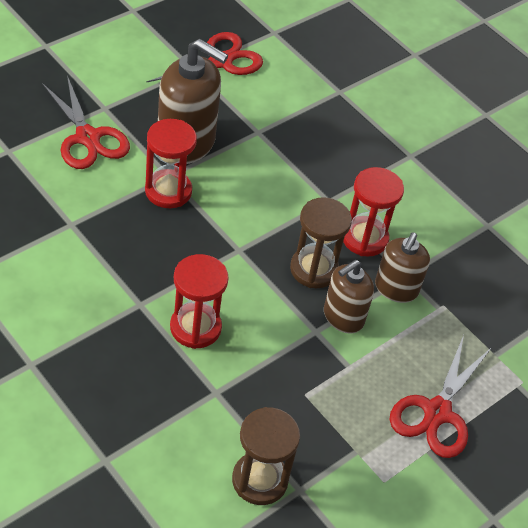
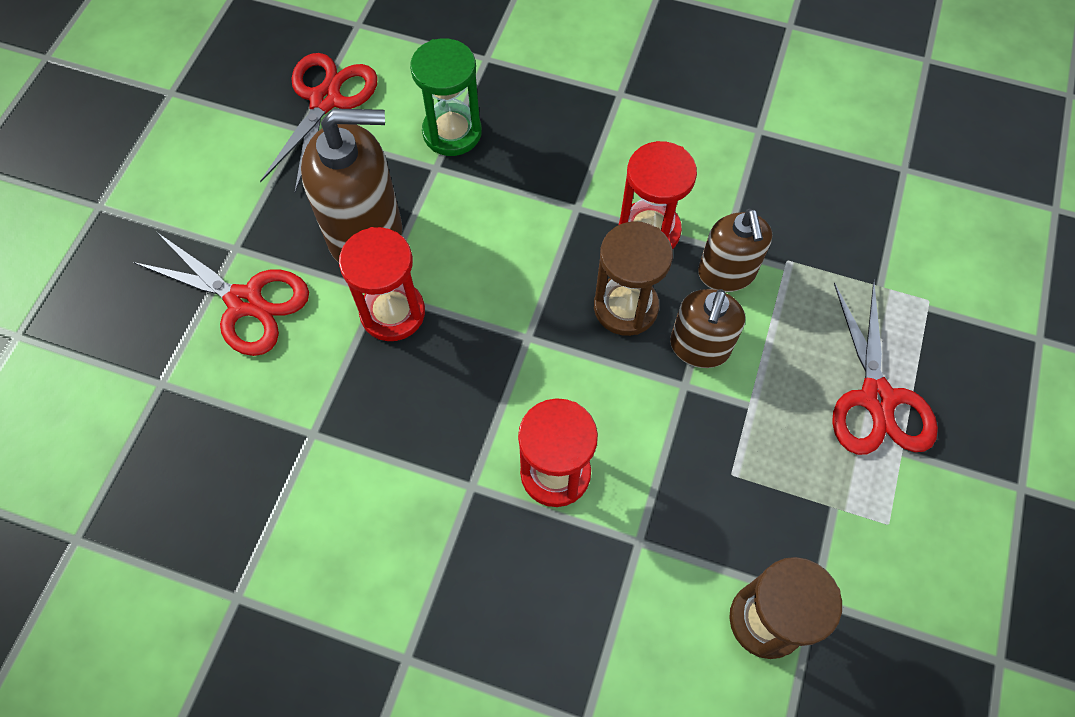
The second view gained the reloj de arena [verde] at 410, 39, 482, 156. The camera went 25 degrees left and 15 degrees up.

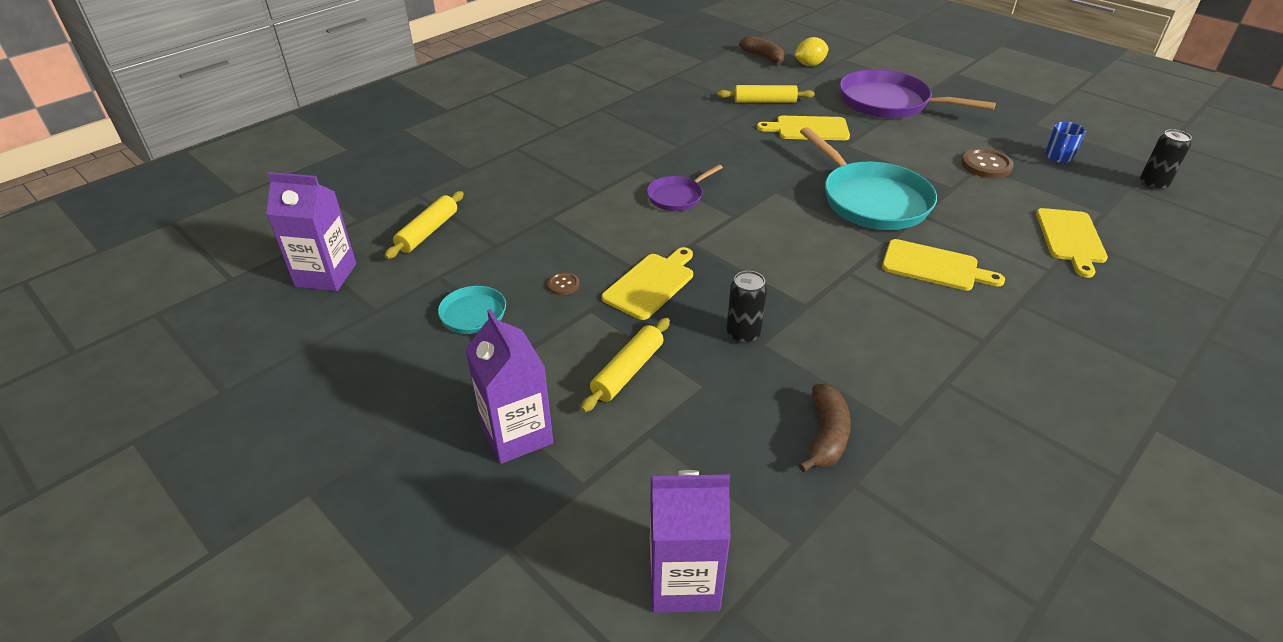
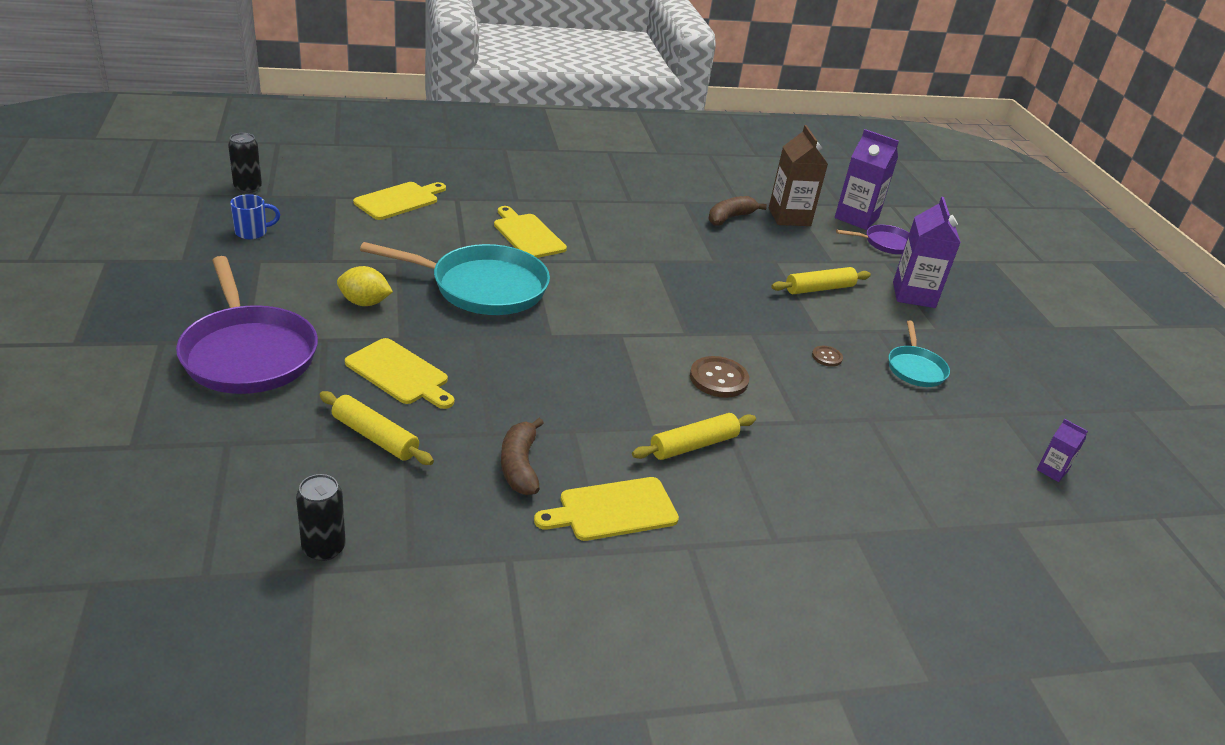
The size of the cartón de leche [morado] at 266, 172, 356, 291 changed by a factor of 0.48. The rodillo [amarillo] ended up elsewhere, having gone from 385, 191, 464, 259 to 632, 413, 756, 460. The tabla de cortar [amarillo] ended up elsewhere, having gone from 602, 247, 693, 320 to 534, 477, 679, 541. The sartén [morado] ended up elsewhere, having gone from 647, 164, 723, 211 to 836, 225, 909, 254. The lata [negro] ended up elsewhere, having gone from 726, 271, 767, 344 to 296, 474, 346, 561. The plátano [marrón] ended up elsewhere, having gone from 739, 36, 785, 65 to 501, 418, 544, 495. The limón [amarillo] ended up elsewhere, having gone from 795, 37, 829, 66 to 337, 266, 393, 306. The sartén [turquesa] at 800, 127, 937, 230 ended up facing another way, 90 degrees clockwise from before. The botón [marrón] ended up elsewhere, having gone from 961, 149, 1014, 178 to 690, 356, 749, 398. The second view gained the cartón de leche [marrón] at 769, 125, 828, 226. The camera went 150 degrees left and 5 degrees down.

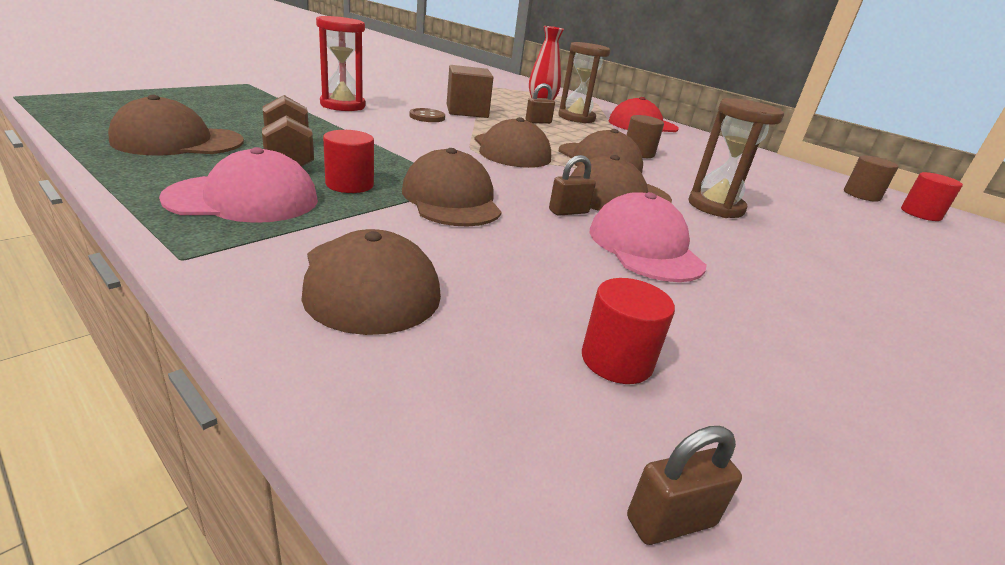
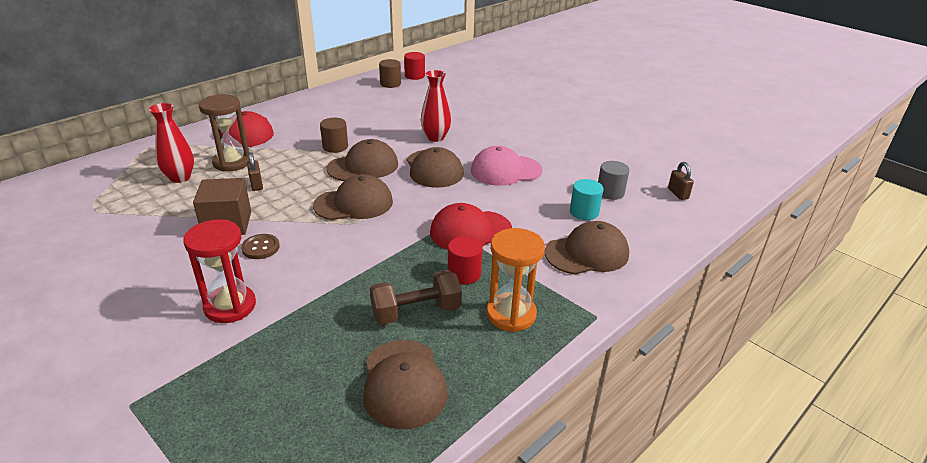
Where the gorra [rosa] stood at 159, 147, 318, 223, the reloj de arena [naranja] came to stand at 487, 228, 545, 332. What was the gorra [marrón] at 402, 148, 502, 226 turned into the gorra [rojo] at 430, 203, 512, 249. The second view lost the candado [marrón] at 549, 155, 596, 216. What was the cilindro [rojo] at 582, 278, 675, 384 turned into the cilindro [gris] at 598, 161, 630, 200. Where the reloj de arena [marrón] stood at 689, 98, 784, 218, the florero [rojo] came to stand at 421, 70, 451, 142. The second view gained the cilindro [turquesa] at 570, 179, 604, 220. The camera went 85 degrees left and 5 degrees up.

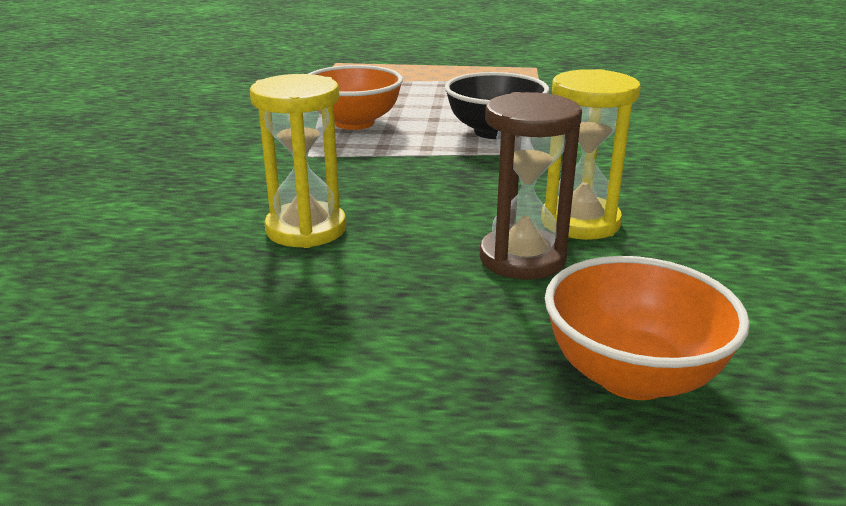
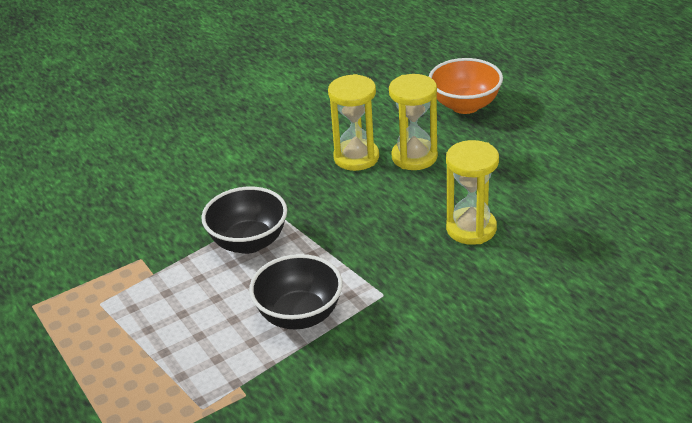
What was the cuenco [naranja] at 308, 65, 403, 130 turned into the cuenco [negro] at 249, 254, 343, 329. What was the reloj de arena [marrón] at 480, 92, 582, 280 turned into the reloj de arena [amarillo] at 389, 74, 438, 170. The camera went 125 degrees left and 10 degrees up.

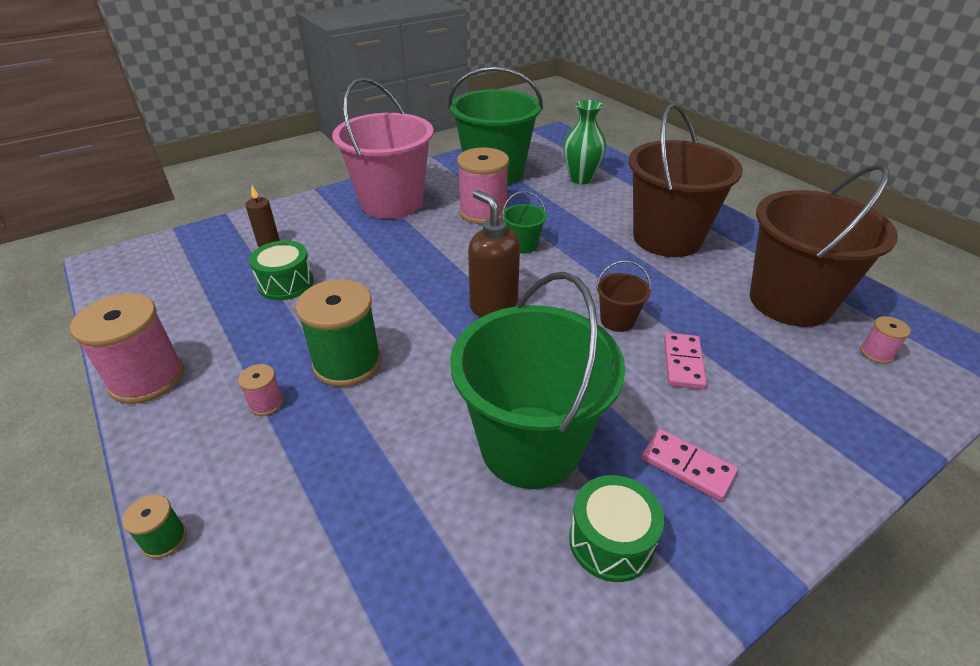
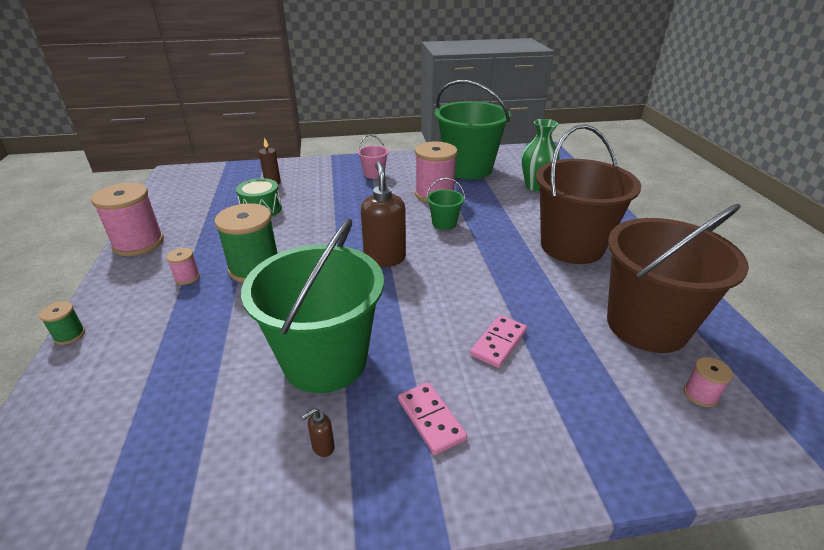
The size of the balde [rosa] at 332, 77, 434, 219 changed by a factor of 0.42. Where the tambor [verde] stood at 569, 475, 664, 582, the dispensador de jabón [marrón] came to stand at 302, 408, 335, 457. The second view lost the balde [marrón] at 596, 260, 651, 332. The camera went 25 degrees right and 5 degrees down.

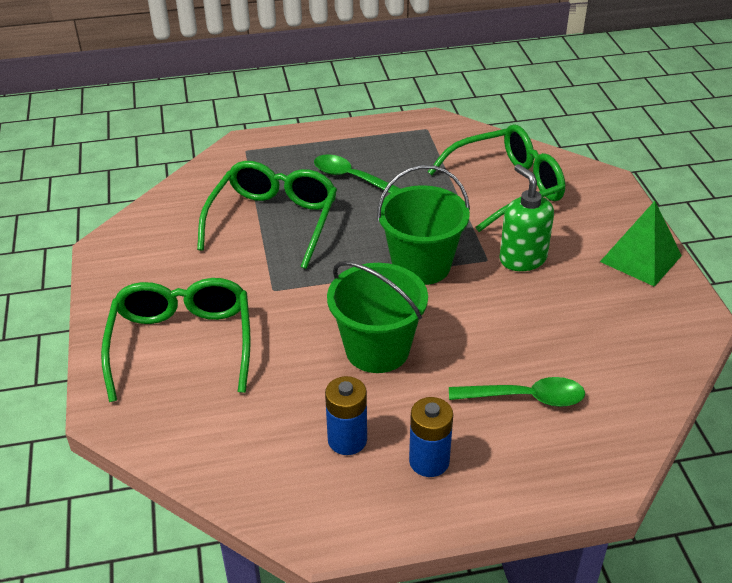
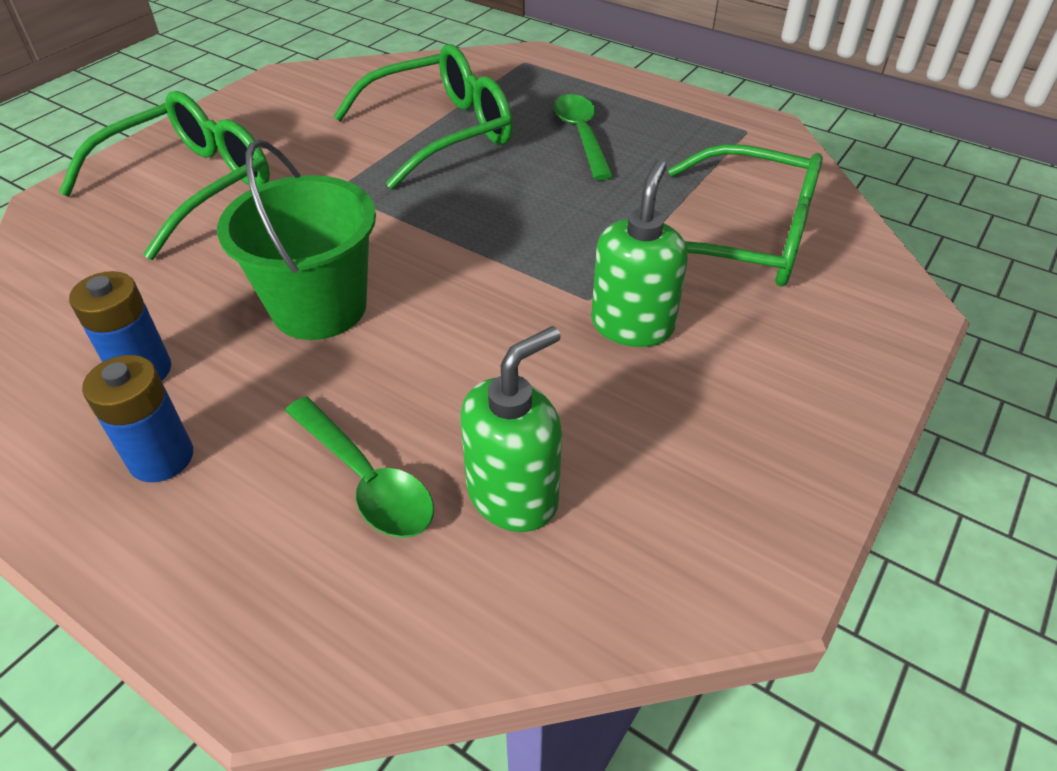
The second view lost the balde [verde] at 377, 165, 470, 285. The second view lost the pirámide [verde] at 600, 201, 682, 287. The second view gained the dispensador de jabón [verde] at 460, 326, 562, 532. The camera went 45 degrees right and 5 degrees up.

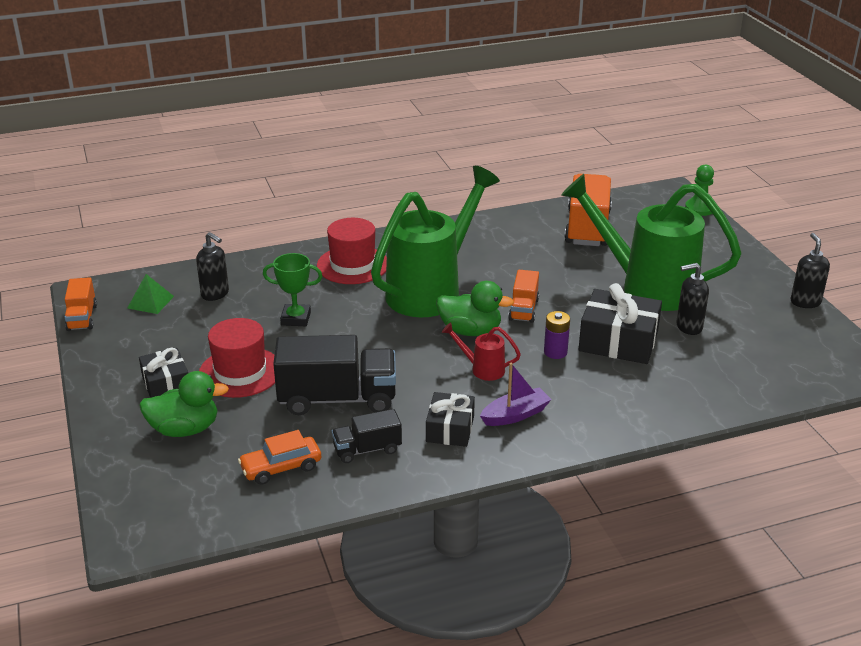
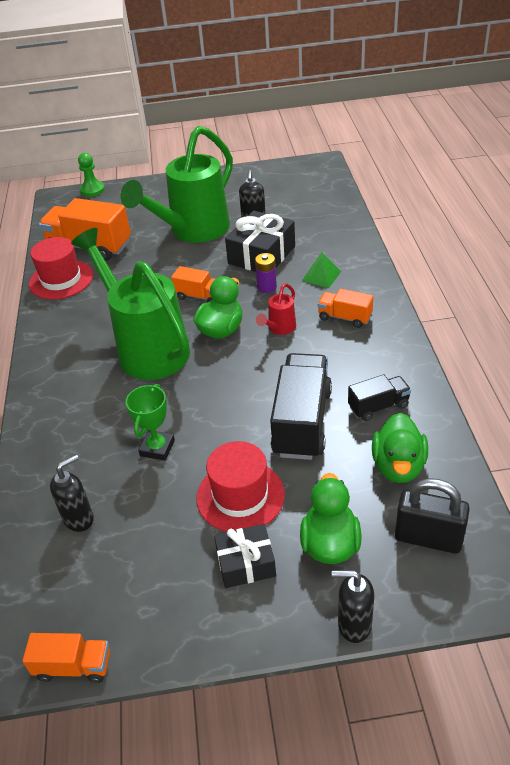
The pirámide [verde] ended up elsewhere, having gone from 127, 274, 174, 314 to 302, 252, 341, 288. Where the coche [naranja] stood at 238, 430, 321, 485, the pato [verde] came to stand at 372, 413, 428, 483. The sombrero [rojo] ended up elsewhere, having gone from 317, 218, 387, 284 to 29, 237, 93, 299. The camión [negro] at 332, 409, 402, 463 ended up facing another way, 105 degrees counterclockwise from before. The second view lost the regalo [negro] at 426, 392, 475, 447. Where the barco [morado] stood at 480, 363, 552, 426, the camión [naranja] came to stand at 318, 289, 373, 328. The dispensador de jabón [negro] ended up elsewhere, having gone from 791, 233, 830, 308 to 332, 570, 374, 643. The second view gained the candado [negro] at 395, 478, 470, 554. The camera went 75 degrees left and 10 degrees up.

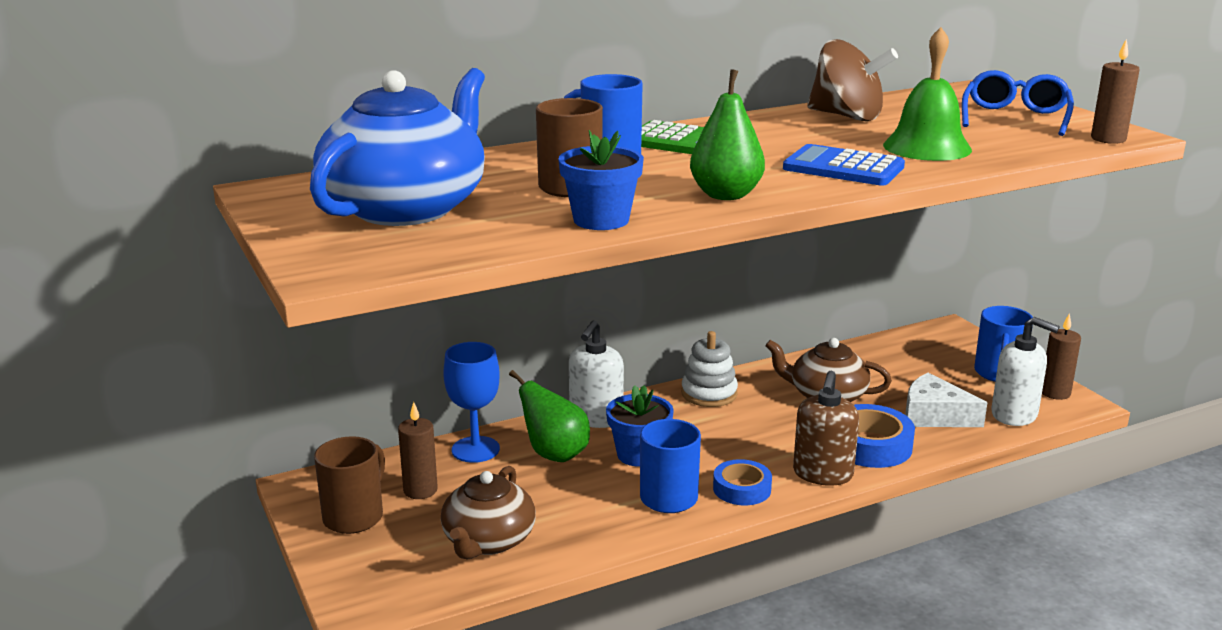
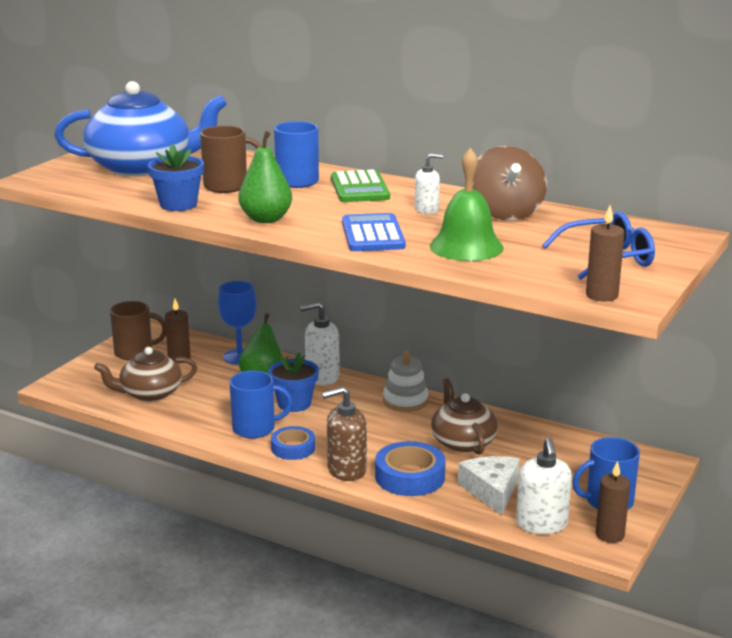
The second view gained the dispensador de jabón [blanco] at 415, 153, 443, 214. The camera went 55 degrees right and 0 degrees up.

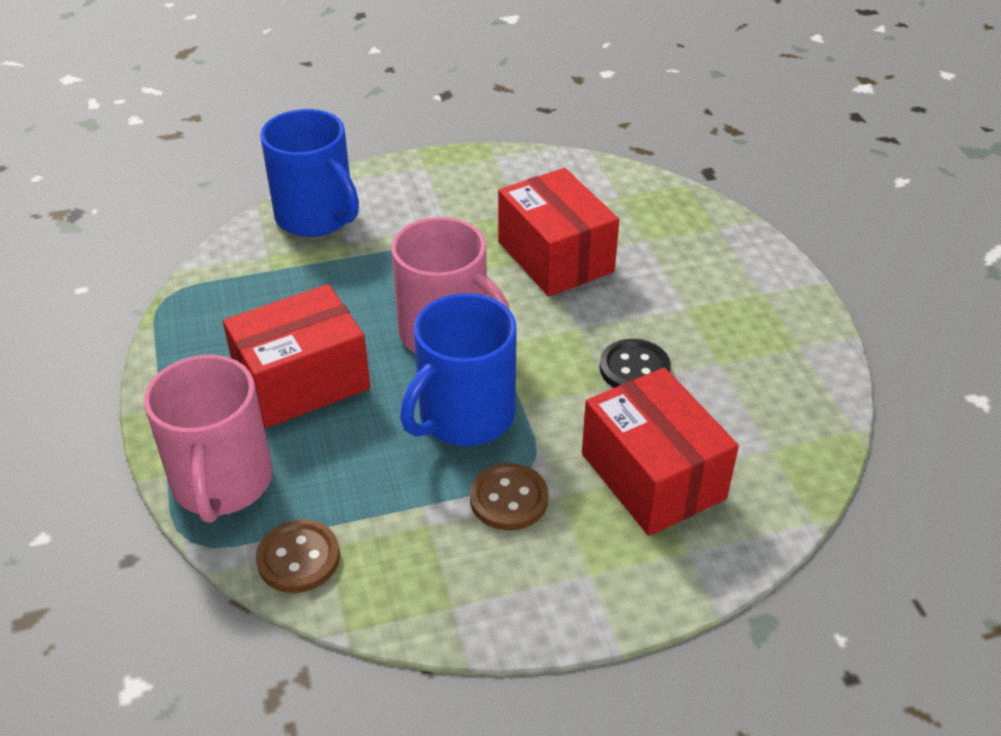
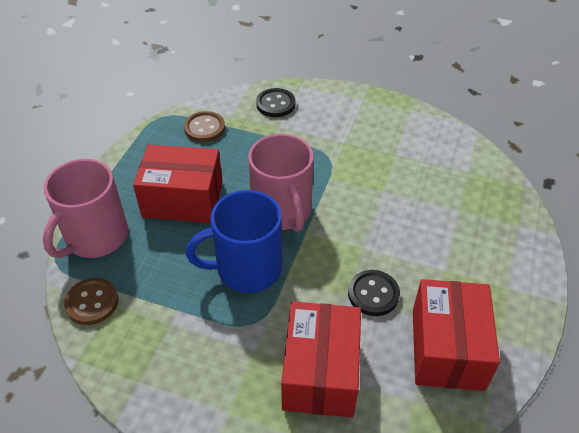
Where the taza [azul] stood at 260, 109, 359, 237, the botón [negro] came to stand at 256, 88, 296, 117. The botón [marrón] ended up elsewhere, having gone from 470, 463, 548, 531 to 184, 111, 225, 142. The caja [rojo] ended up elsewhere, having gone from 498, 168, 619, 297 to 413, 279, 500, 391. The camera went 35 degrees right and 5 degrees up.

